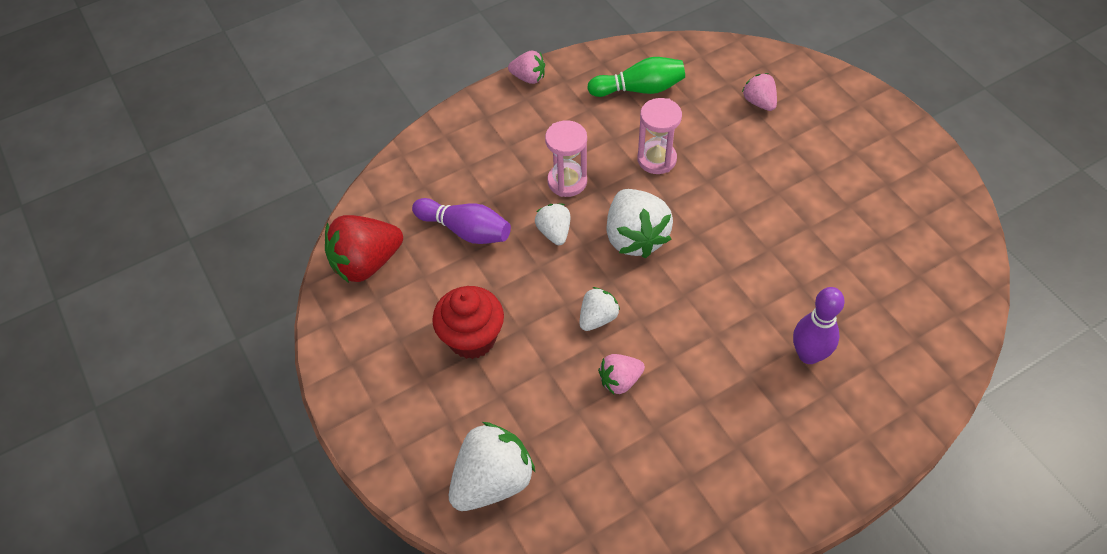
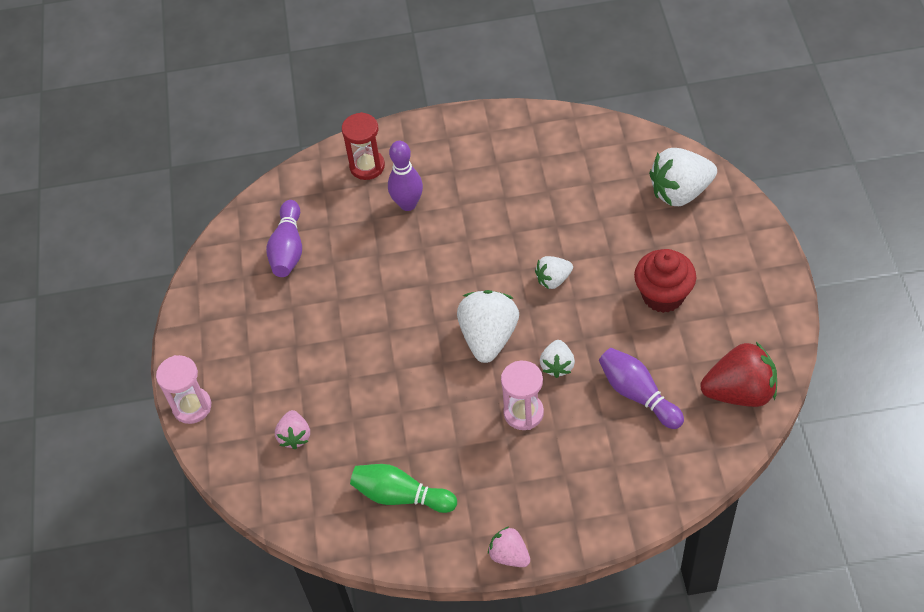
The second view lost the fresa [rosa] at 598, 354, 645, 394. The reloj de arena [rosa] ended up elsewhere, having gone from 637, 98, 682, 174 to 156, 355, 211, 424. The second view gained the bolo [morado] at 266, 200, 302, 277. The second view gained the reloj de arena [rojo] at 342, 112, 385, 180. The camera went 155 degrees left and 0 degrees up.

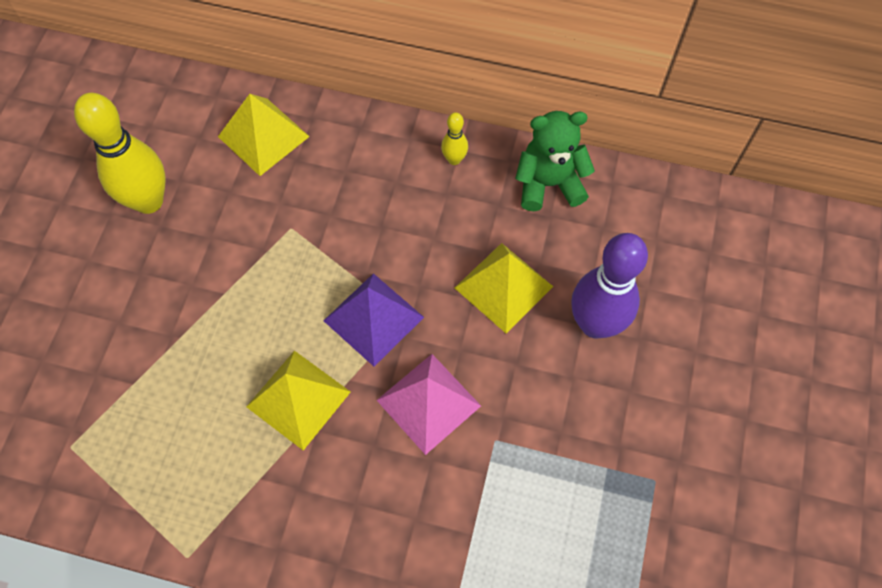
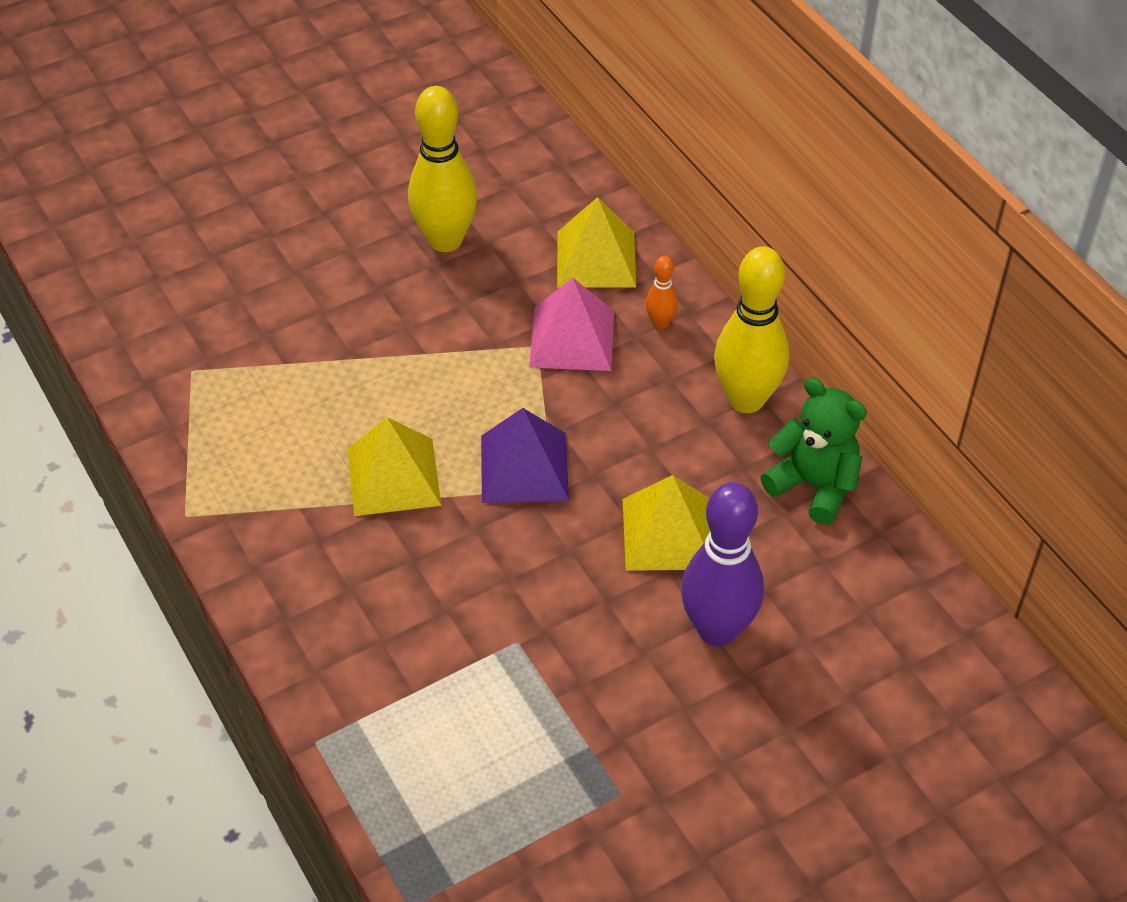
The pirámide [rosa] ended up elsewhere, having gone from 377, 354, 481, 455 to 529, 278, 614, 371. The size of the bolo [amarillo] at 441, 112, 468, 165 changed by a factor of 2.18. The second view gained the bolo [naranja] at 645, 256, 678, 329. The camera went 45 degrees right and 15 degrees down.

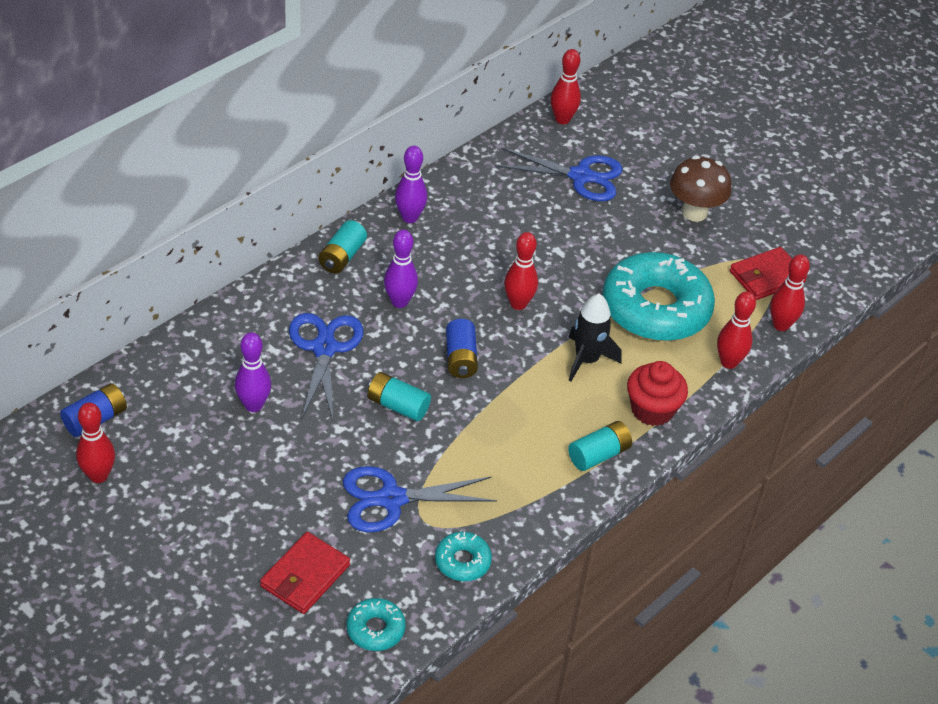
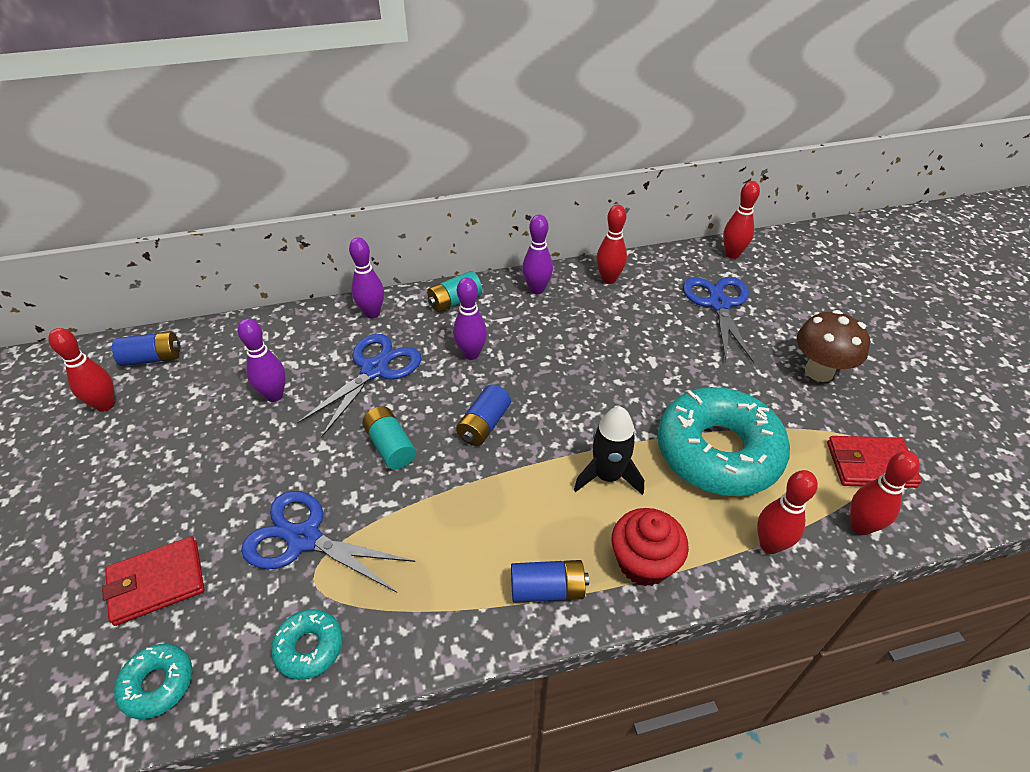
The tijeras [azul] at 495, 147, 623, 201 ended up facing another way, 135 degrees counterclockwise from before. The bolo [rojo] ended up elsewhere, having gone from 504, 232, 538, 310 to 596, 205, 627, 284. What was the pila [turquesa] at 568, 421, 632, 471 turned into the pila [azul] at 511, 560, 589, 603. The second view gained the bolo [morado] at 349, 237, 384, 318. The camera went 35 degrees right and 0 degrees up.

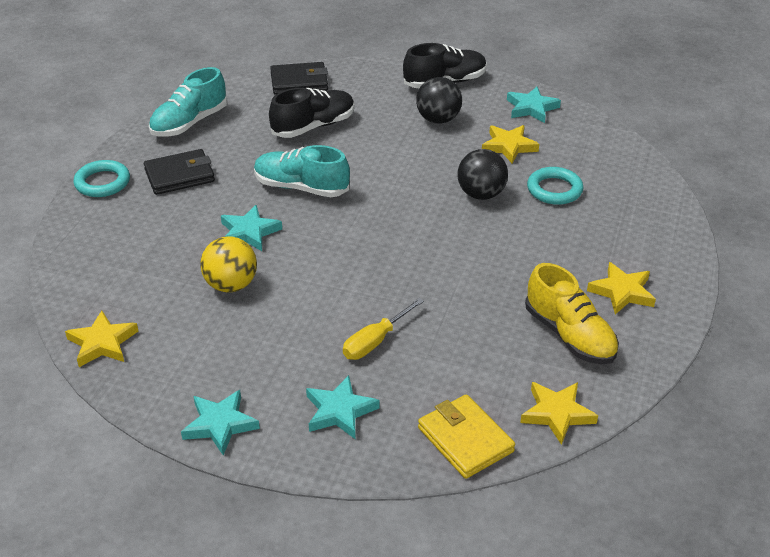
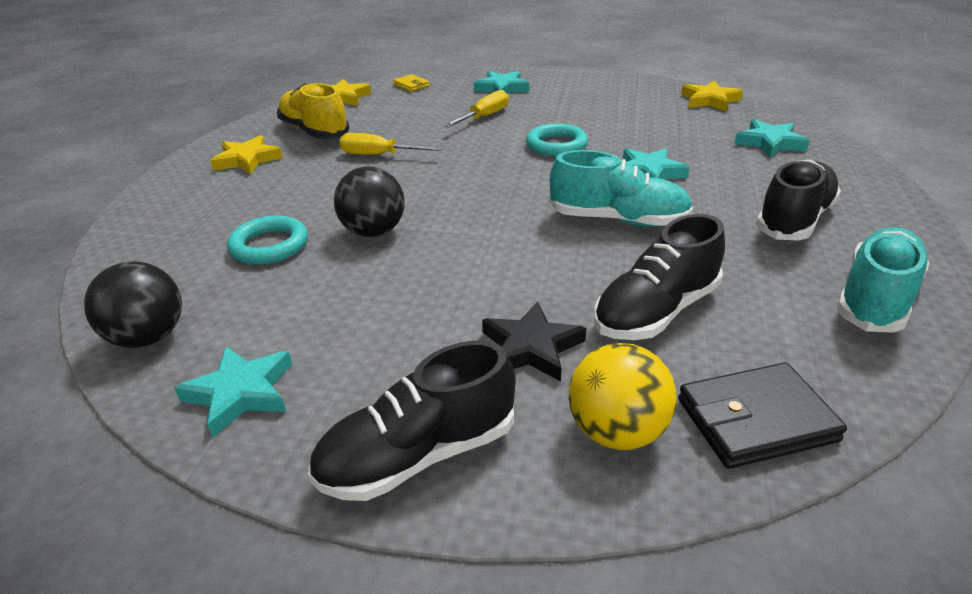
The anillo [turquesa] ended up elsewhere, having gone from 74, 160, 130, 197 to 526, 124, 588, 157. Where the cartera [negro] stood at 144, 149, 215, 195, the zapato [negro] came to stand at 756, 160, 841, 241. The estrella [turquesa] ended up elsewhere, having gone from 181, 390, 260, 455 to 735, 119, 810, 157. The pelota [amarillo] ended up elsewhere, having gone from 200, 236, 257, 292 to 569, 343, 677, 450. The pelota [negro] ended up elsewhere, having gone from 416, 77, 462, 124 to 84, 261, 182, 348. The size of the cartera [amarillo] at 418, 394, 515, 479 changed by a factor of 0.55. The second view lost the estrella [amarillo] at 482, 125, 539, 164. The second view gained the destornillador [amarillo] at 340, 133, 442, 155. The second view gained the estrella [negro] at 482, 301, 586, 382. The camera went 175 degrees right and 5 degrees down.

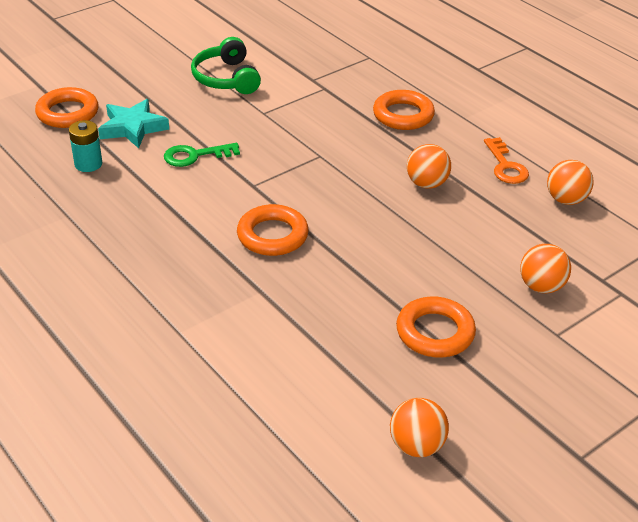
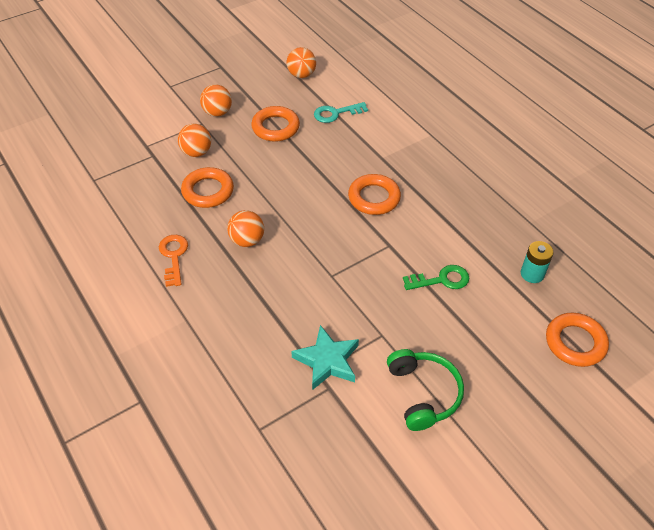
The estrella [turquesa] ended up elsewhere, having gone from 98, 99, 169, 148 to 291, 325, 359, 390. The anillo [naranja] ended up elsewhere, having gone from 373, 90, 435, 130 to 181, 167, 234, 208. The pelota [naranja] ended up elsewhere, having gone from 547, 160, 594, 205 to 200, 84, 232, 117. The second view gained the llave [turquesa] at 314, 102, 368, 123. The camera went 175 degrees left and 10 degrees up.

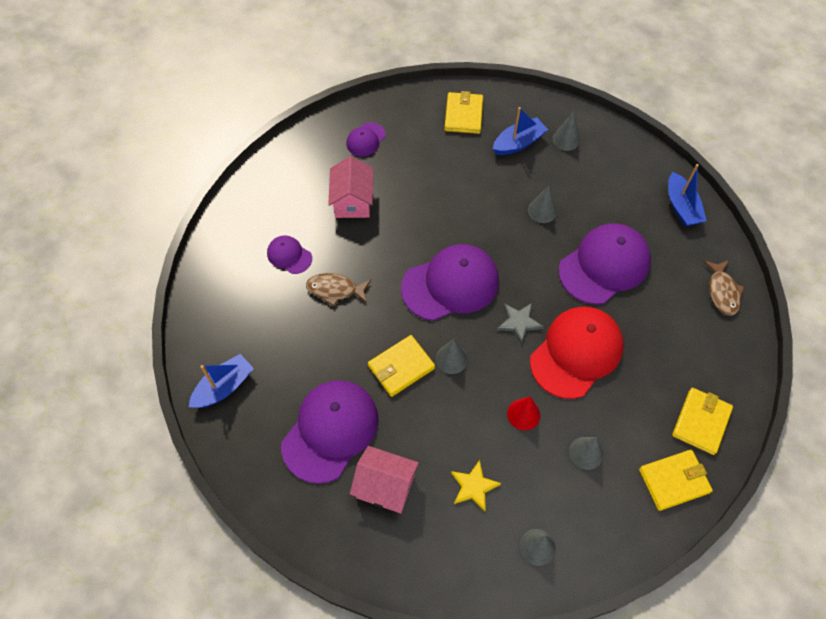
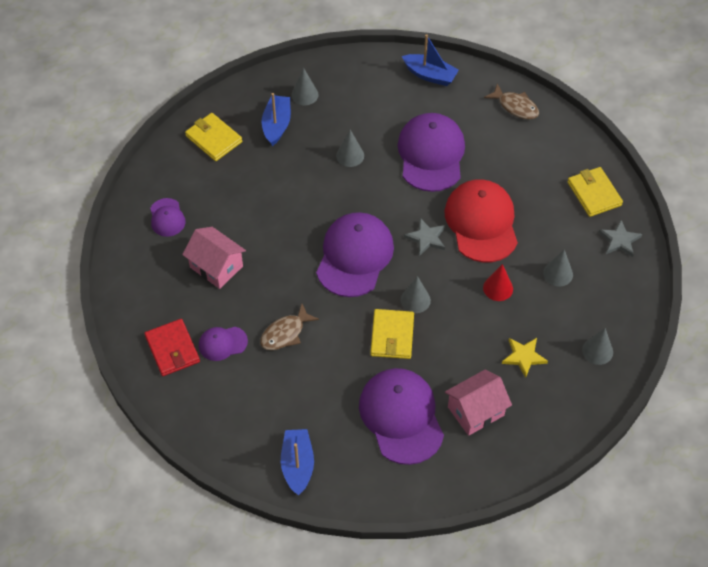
Where the cartera [amarillo] stood at 639, 450, 713, 511, the estrella [gris] came to stand at 598, 220, 642, 257. The second view gained the cartera [rojo] at 144, 319, 200, 376. The camera went 50 degrees left and 5 degrees down.

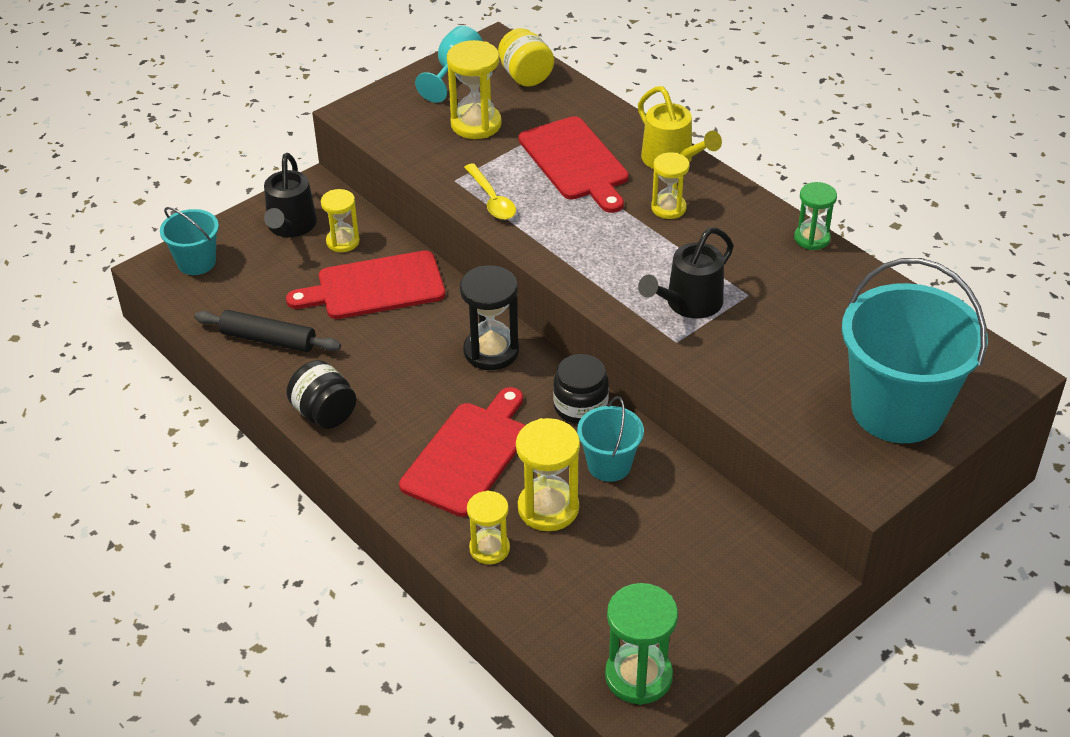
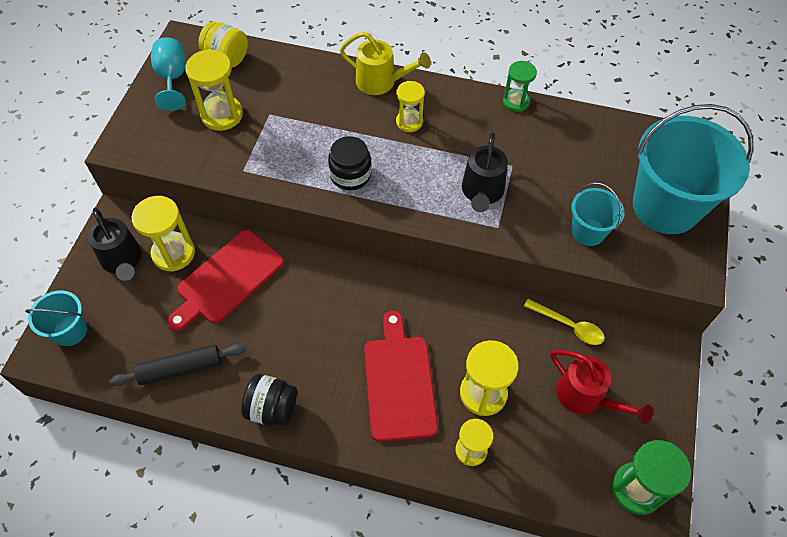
The size of the reloj de arena [amarillo] at 321, 189, 360, 252 changed by a factor of 1.55. The second view lost the reloj de arena [negro] at 460, 265, 519, 370. The cuchara [amarillo] ended up elsewhere, having gone from 464, 163, 516, 220 to 524, 299, 605, 345. The second view lost the tabla de cortar [rojo] at 519, 116, 629, 213. The tarro [negro] ended up elsewhere, having gone from 553, 354, 609, 424 to 328, 136, 371, 190. The balde [turquesa] ended up elsewhere, having gone from 577, 396, 644, 482 to 571, 182, 625, 246. The second view gained the regadera [rojo] at 551, 350, 653, 424. The camera went 35 degrees left and 15 degrees up.

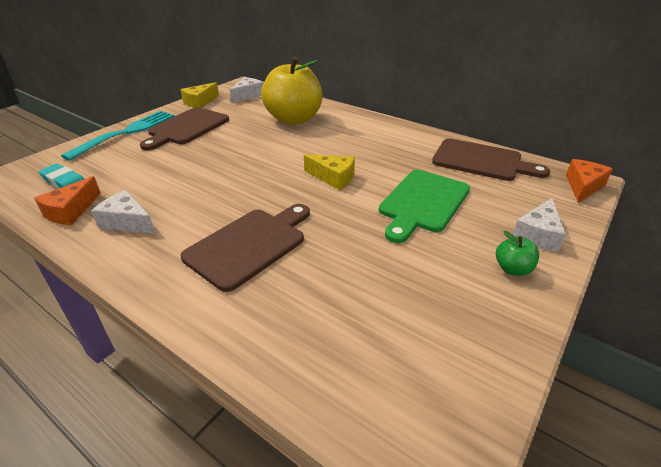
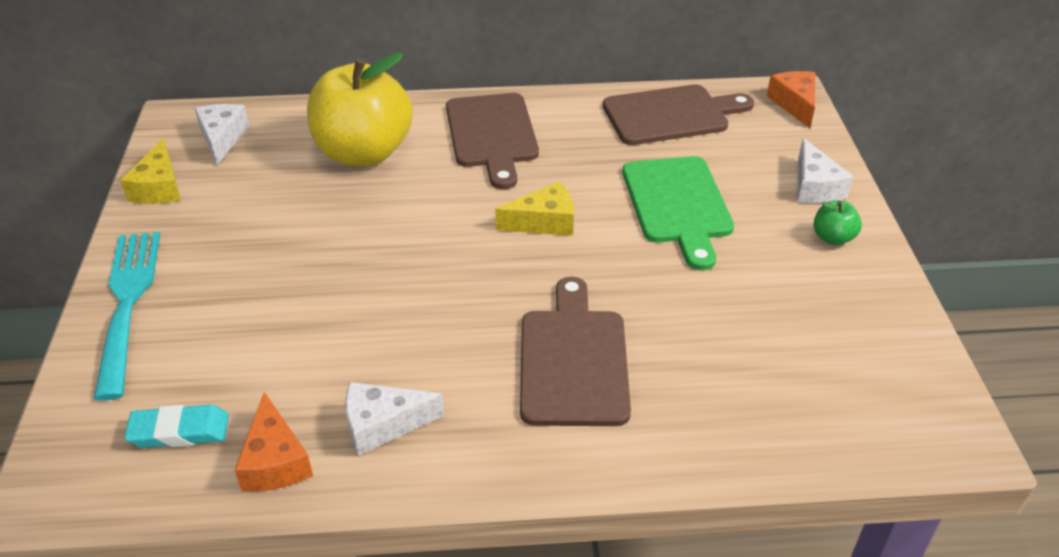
The tabla de cortar [marrón] ended up elsewhere, having gone from 140, 107, 229, 151 to 446, 93, 539, 189. The camera went 40 degrees left and 5 degrees up.

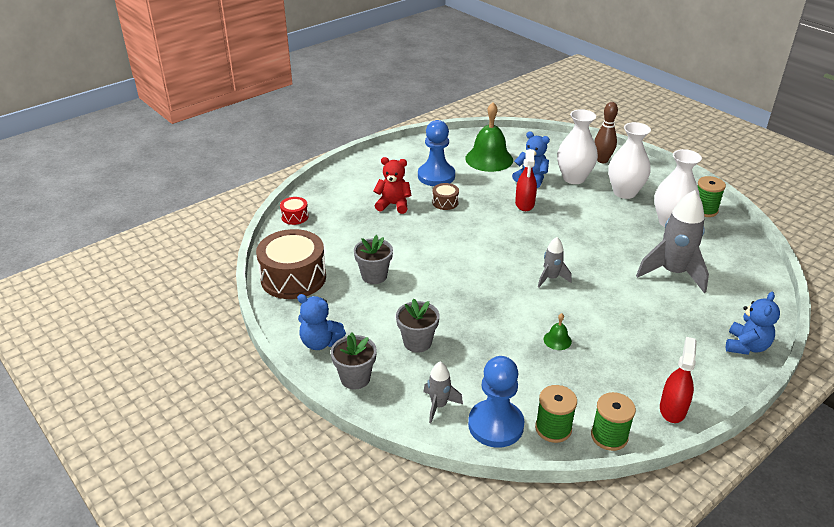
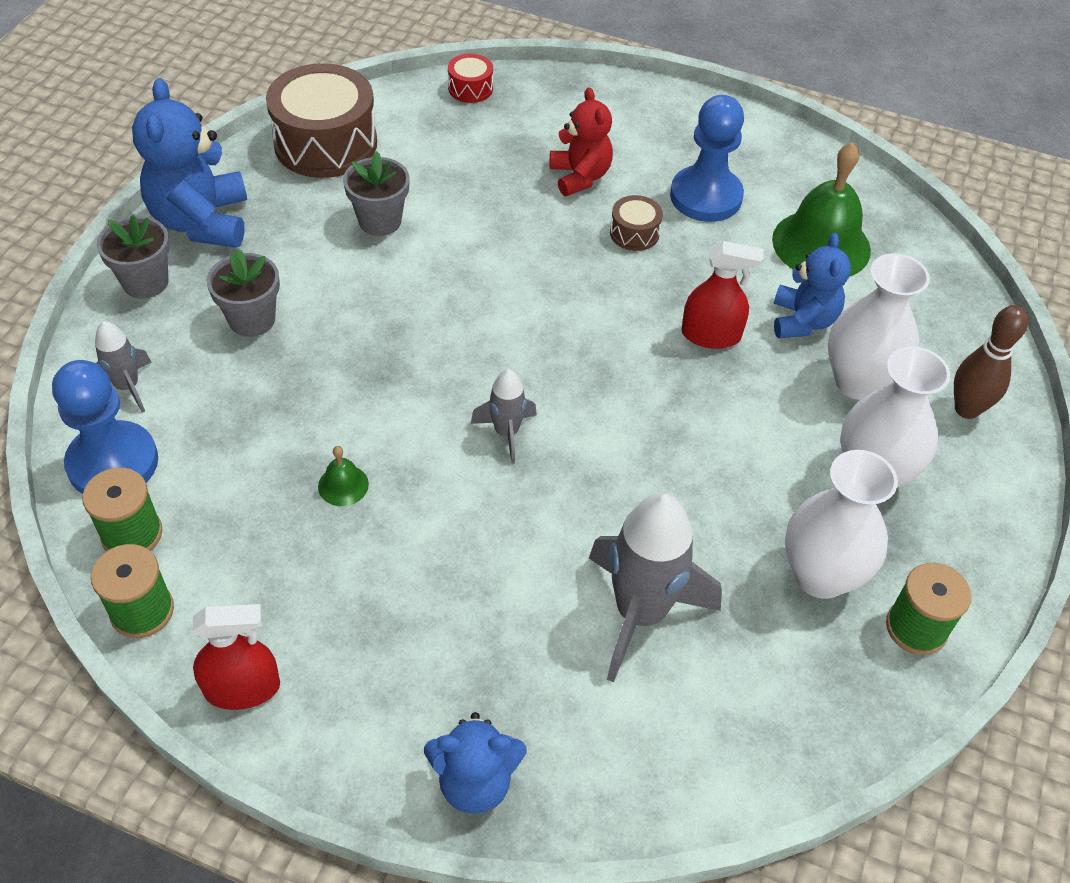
The size of the osito [azul] at 297, 294, 346, 350 changed by a factor of 1.54. The pulverizador [rojo] at 515, 150, 537, 211 ended up facing another way, 150 degrees counterclockwise from before. The camera went 60 degrees right and 15 degrees up.

